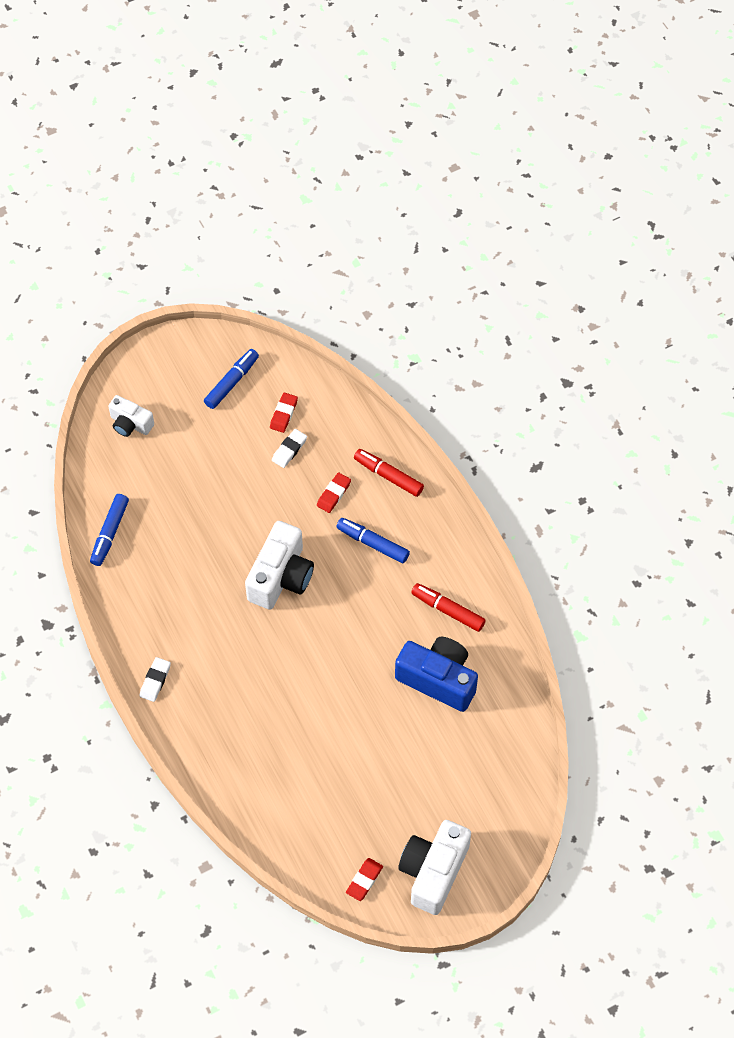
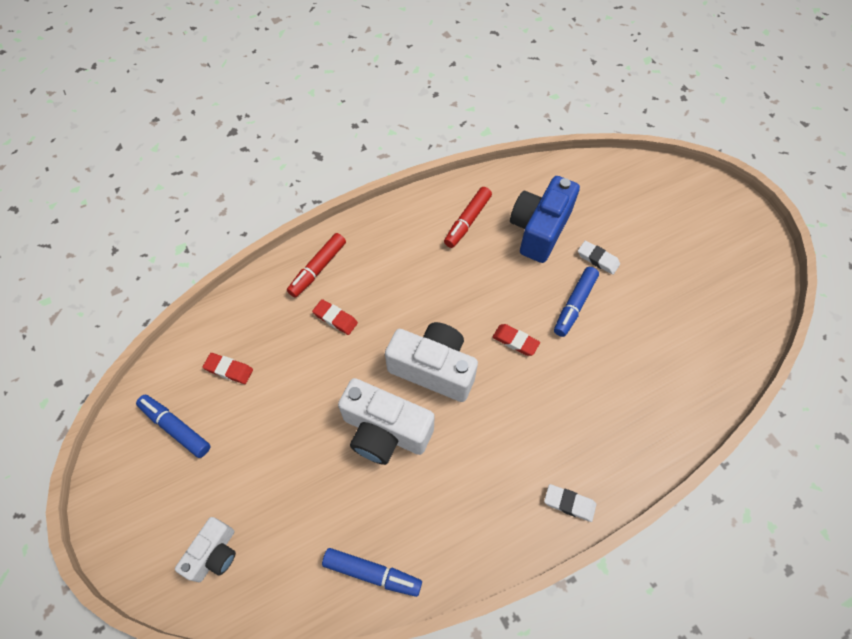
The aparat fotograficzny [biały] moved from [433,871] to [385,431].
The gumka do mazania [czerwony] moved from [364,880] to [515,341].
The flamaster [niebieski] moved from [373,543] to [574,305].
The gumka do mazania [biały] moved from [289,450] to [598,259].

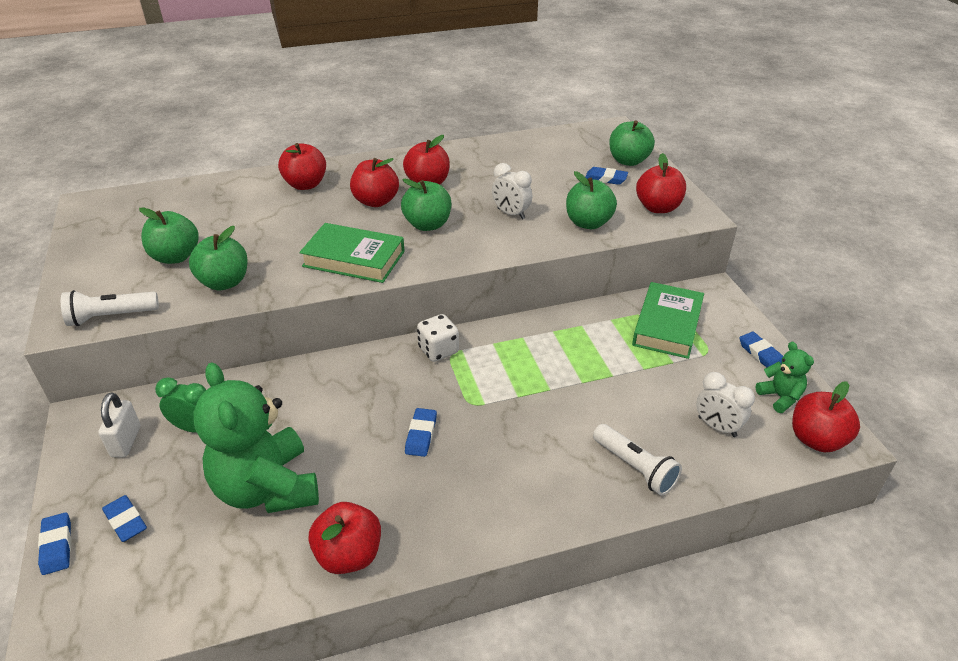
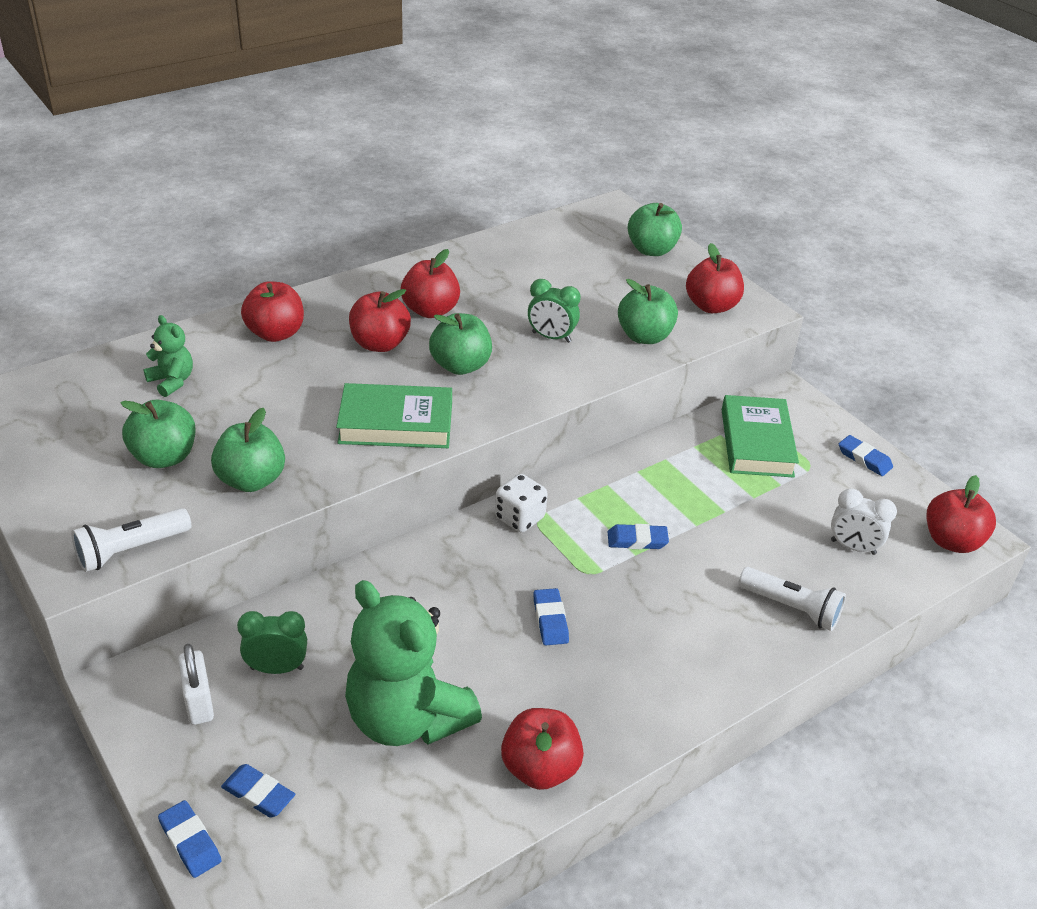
The miś [zielony] moved from [780,397] to [172,381].
The budzik [biały] at [511,214] became the budzik [zielony] at [551,337].
The gumka do mazania [niebieski] moved from [605,178] to [637,540].

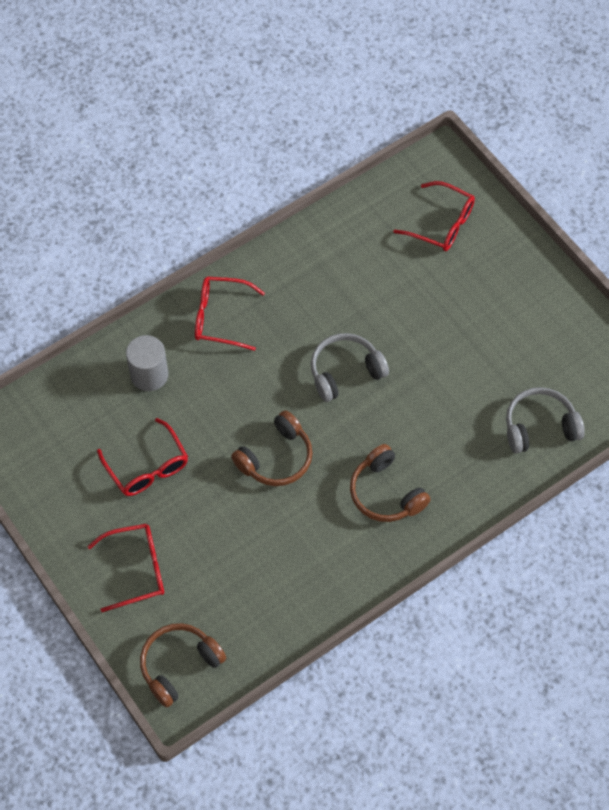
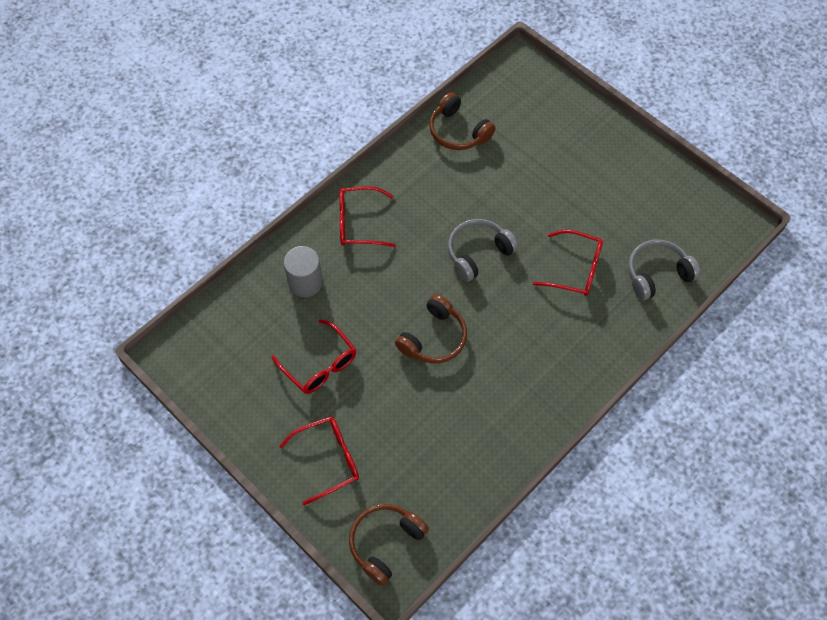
The słuchawki [brązowy] moved from [385,493] to [458,131].
The okulary [czerwony] moved from [442,224] to [575,269].

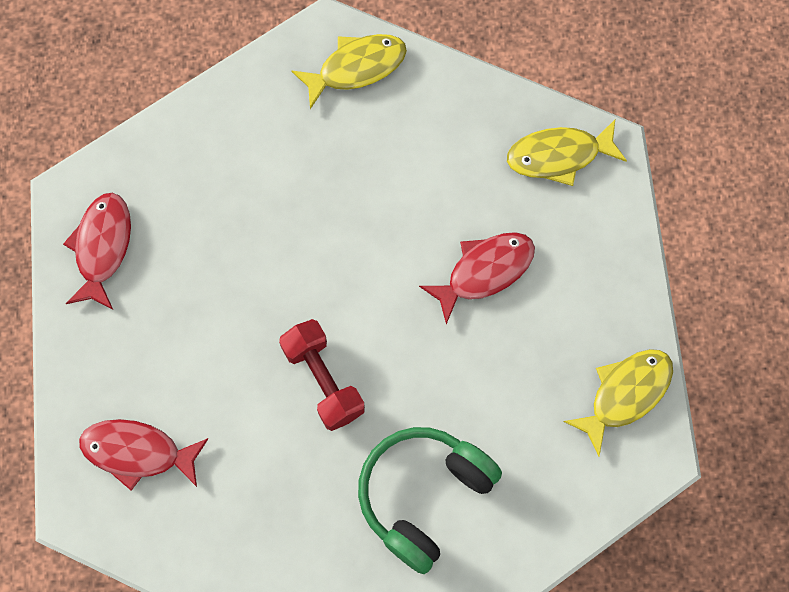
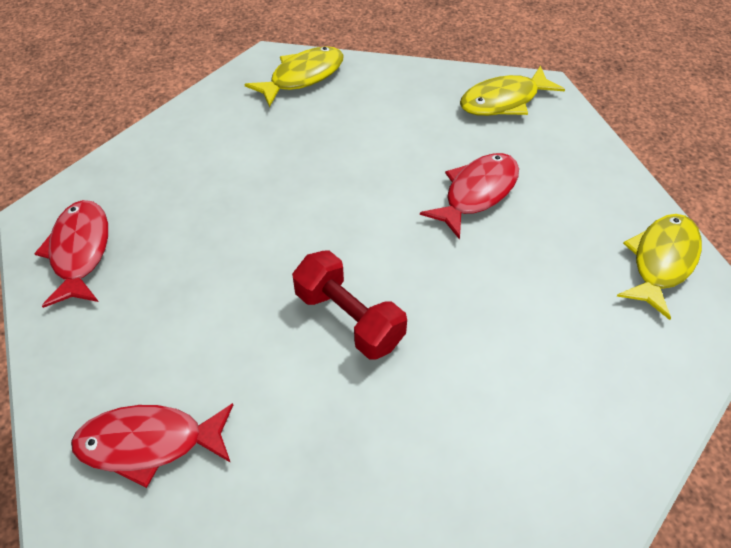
The słuchawki [zielony] at [424,496] disappeared.

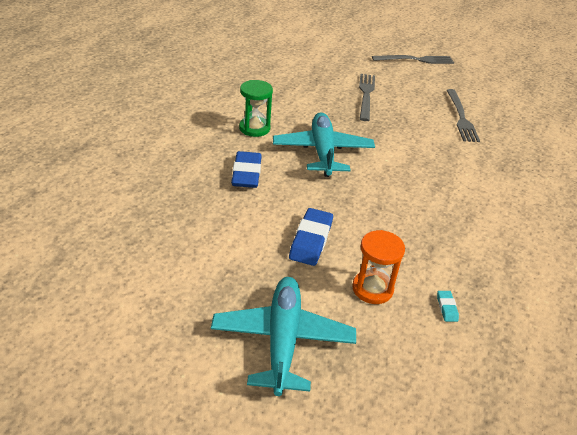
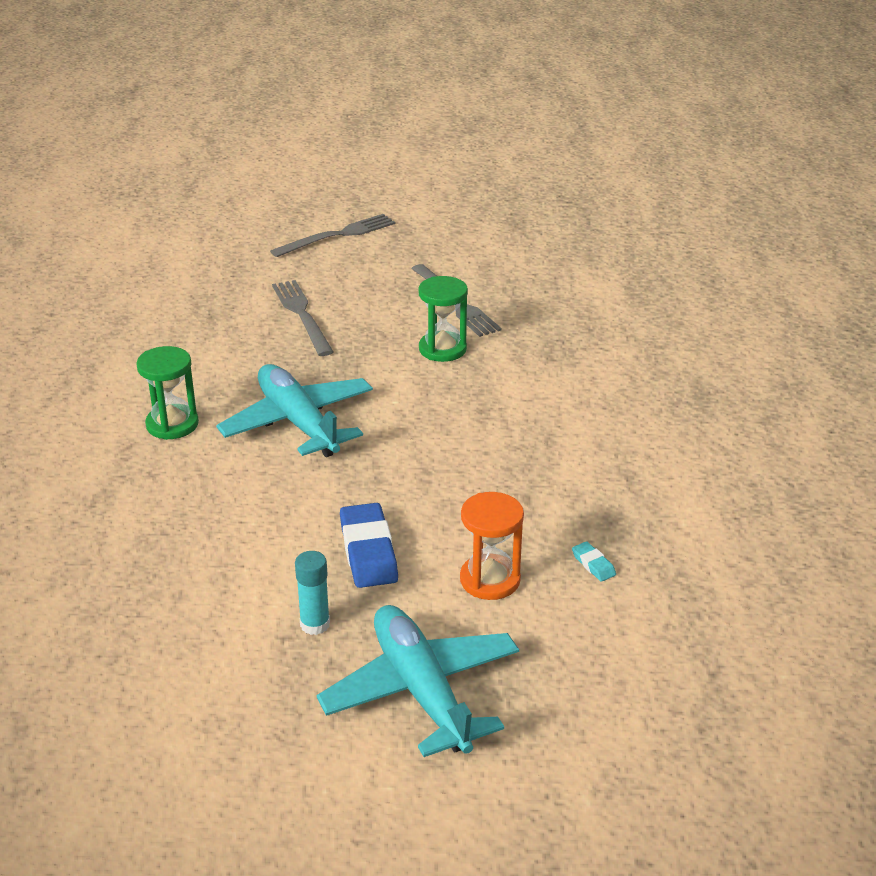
The klej w sztyfcie [turkusowy] at [315,624] appeared.
The klepsydra [zielony] at [442,349] appeared.
The gumka do mazania [niebieski] at [246,173] disappeared.

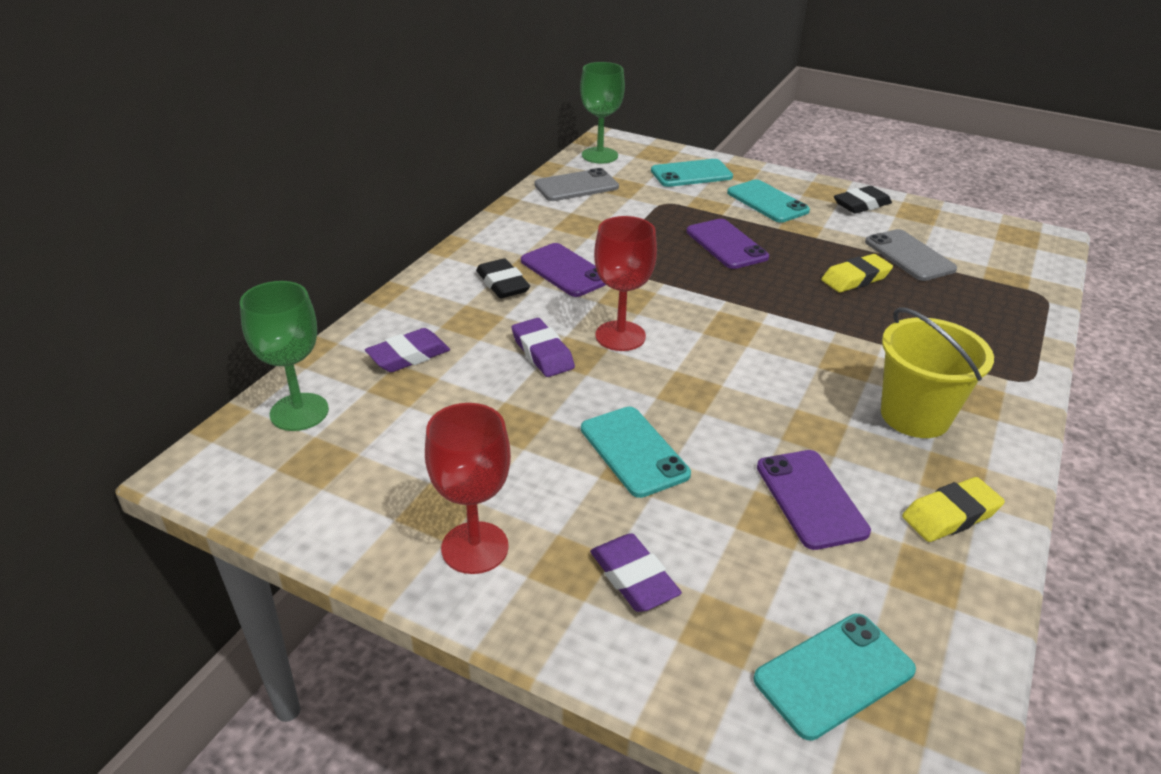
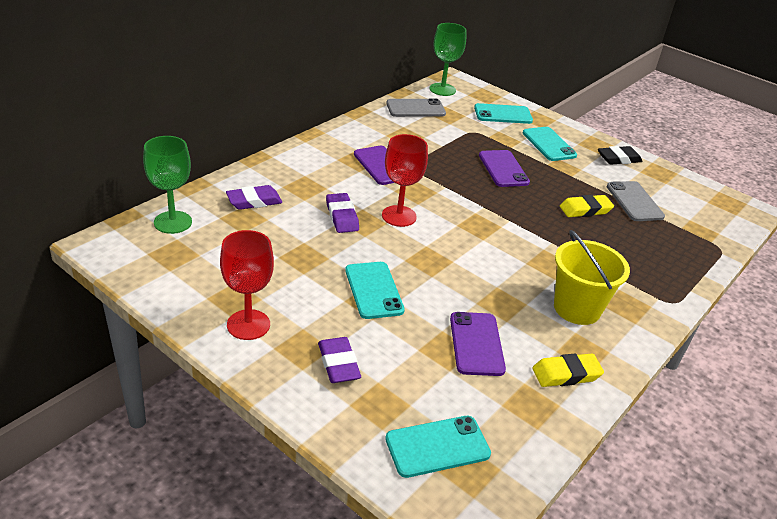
The gumka do mazania [czarny] at [502,284] disappeared.

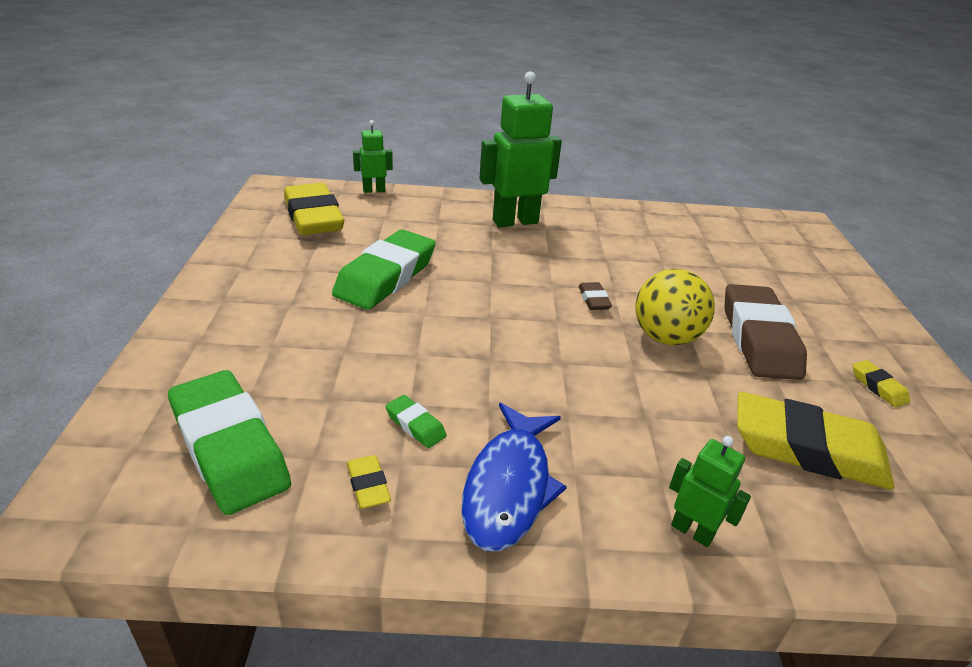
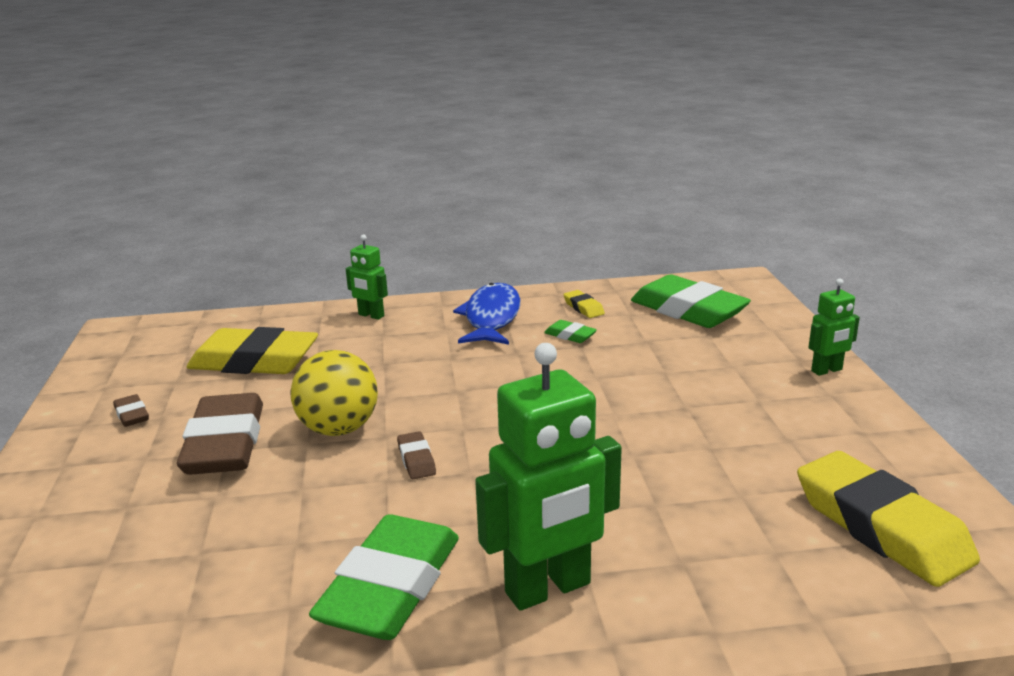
The gumka do mazania [żółty] at [878,387] became the gumka do mazania [brązowy] at [132,415].
The gumka do mazania [zielony] moved from [386,277] to [391,587].
The robot [zielony] moved from [374,190] to [827,370].

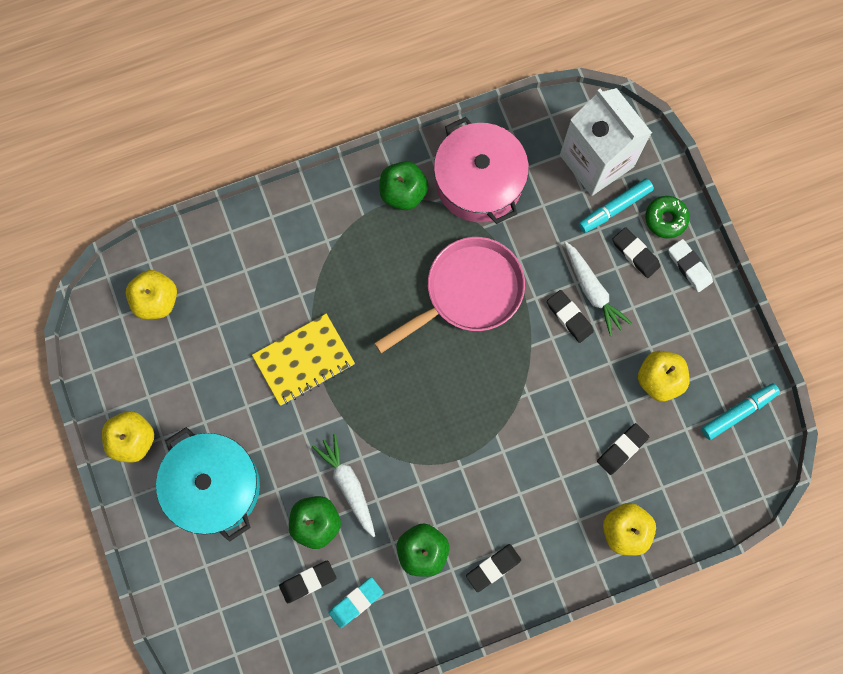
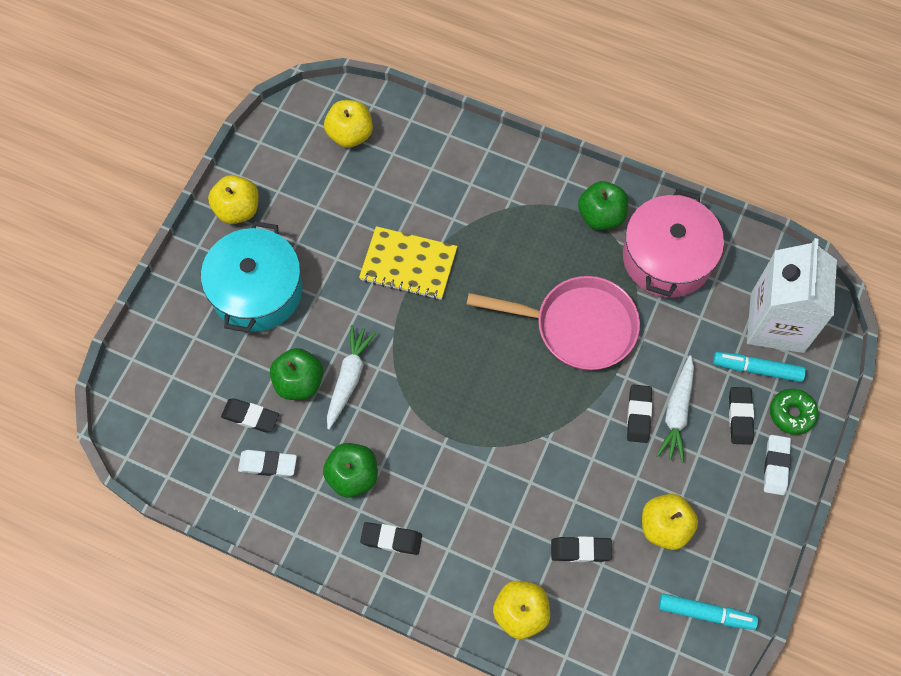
The gumka do mazania [turkusowy] at [356,602] became the gumka do mazania [biały] at [268,464].

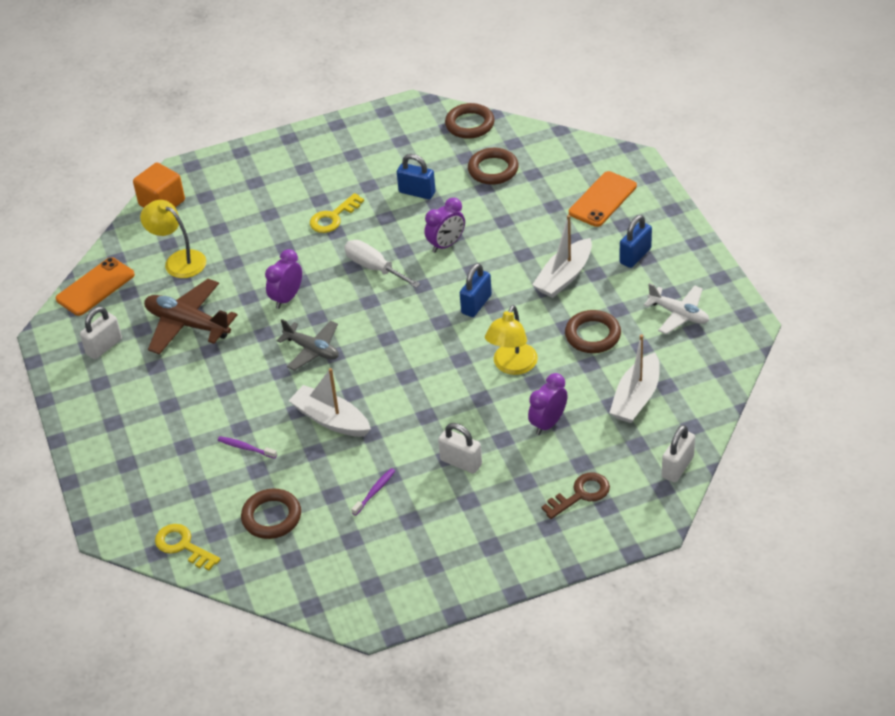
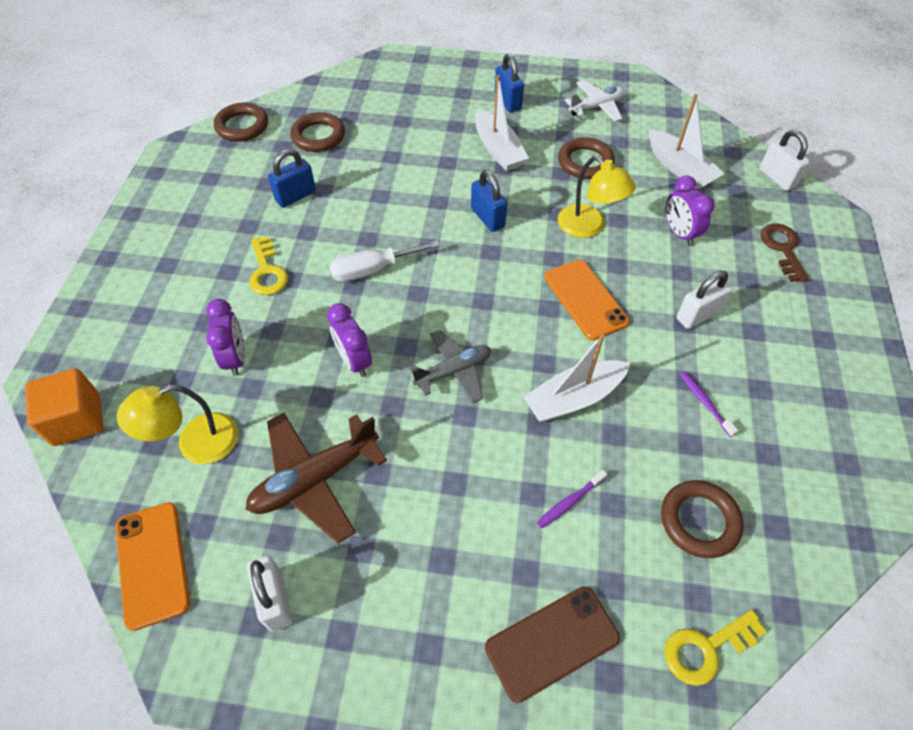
The budzik [fioletowy] moved from [446,244] to [236,358].
The telefon [brązowy] at [551,642] appeared.
The telefon [pomarańczowy] moved from [602,199] to [585,299].

